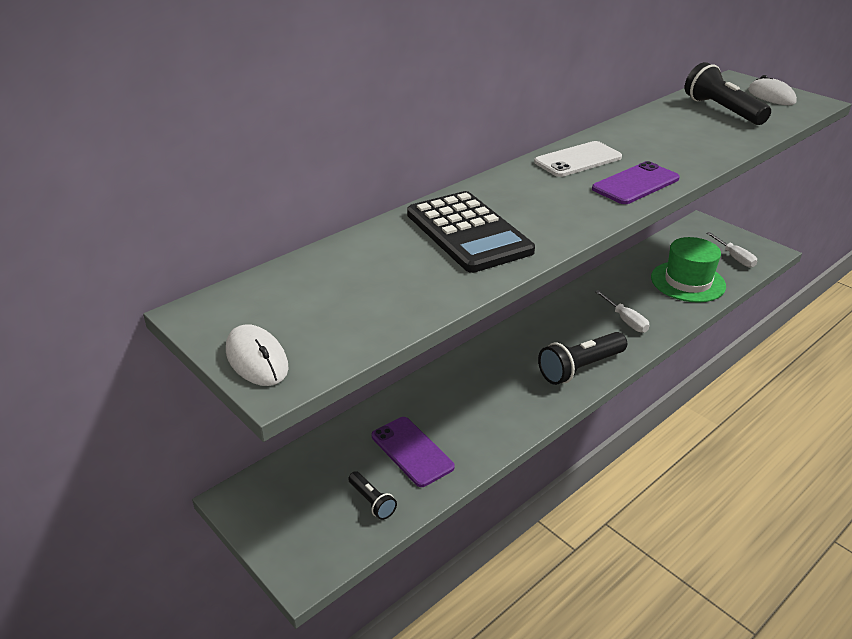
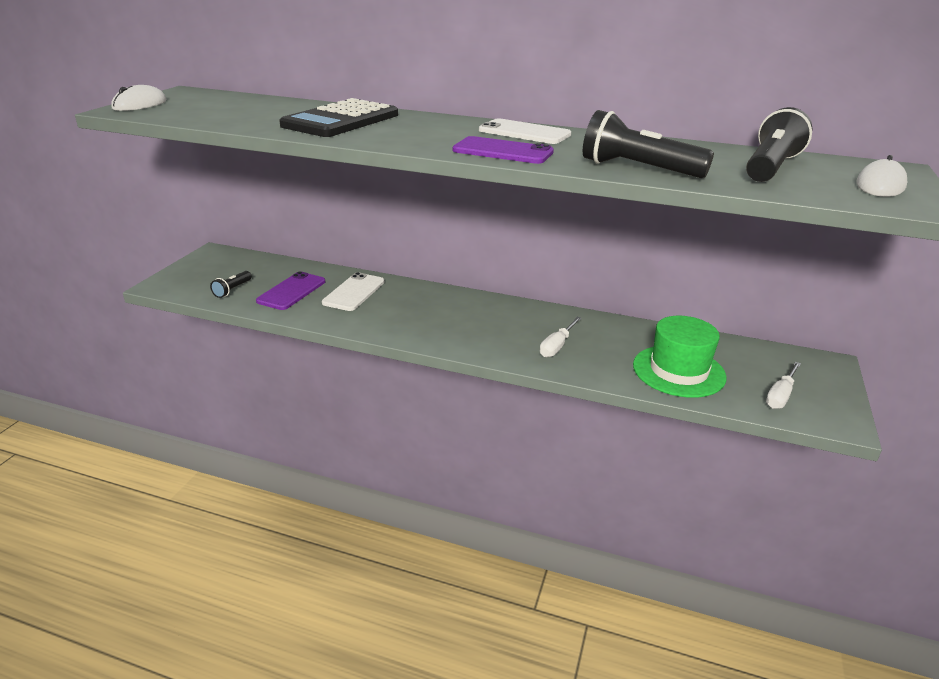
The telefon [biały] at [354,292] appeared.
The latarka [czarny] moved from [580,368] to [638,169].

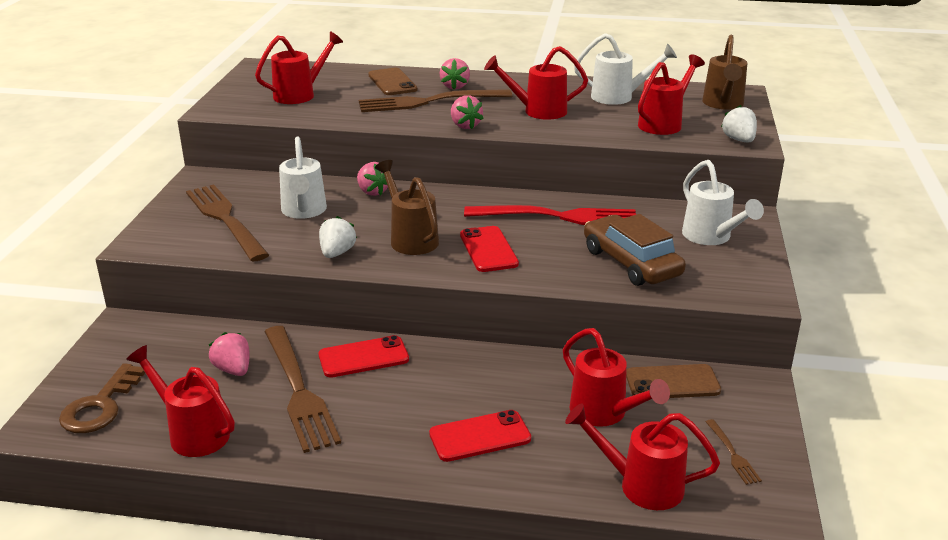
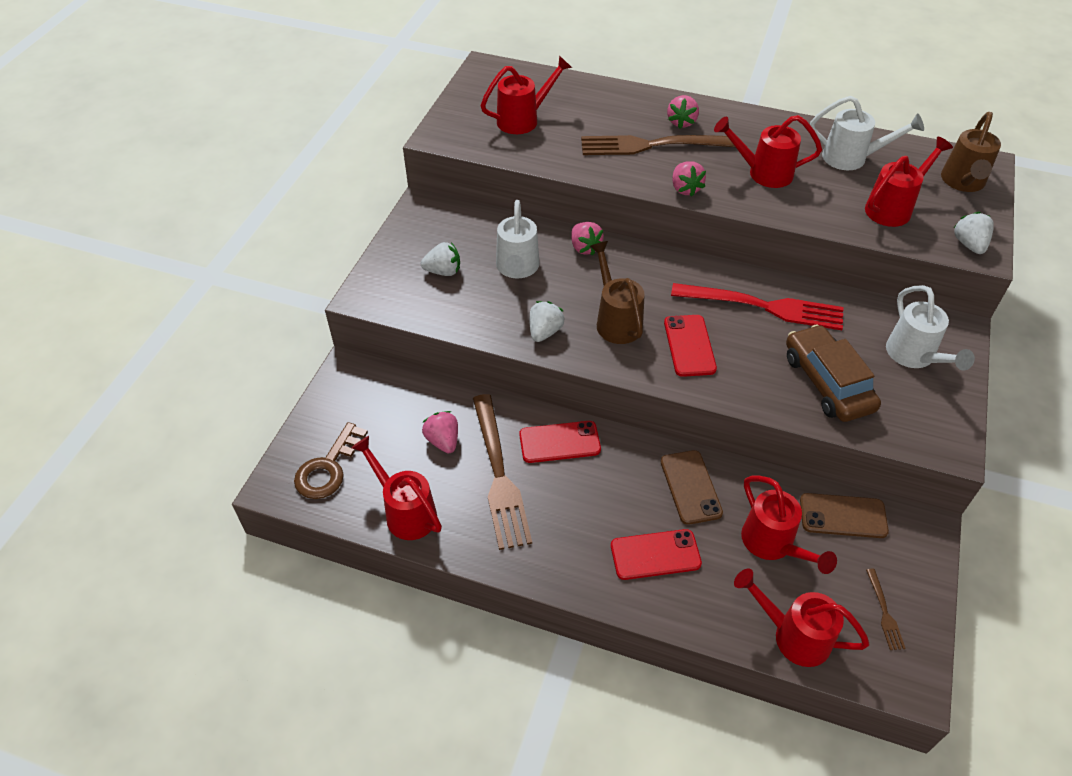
The widelec [brązowy] at [225,220] was replaced by the truskawka [biały] at [443,271].
The telefon [brązowy] moved from [392,82] to [690,487].

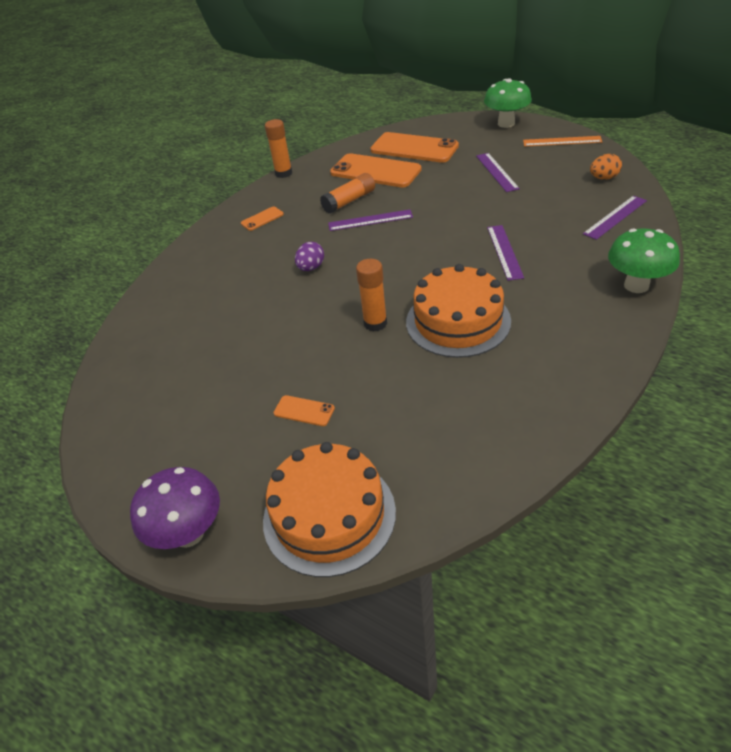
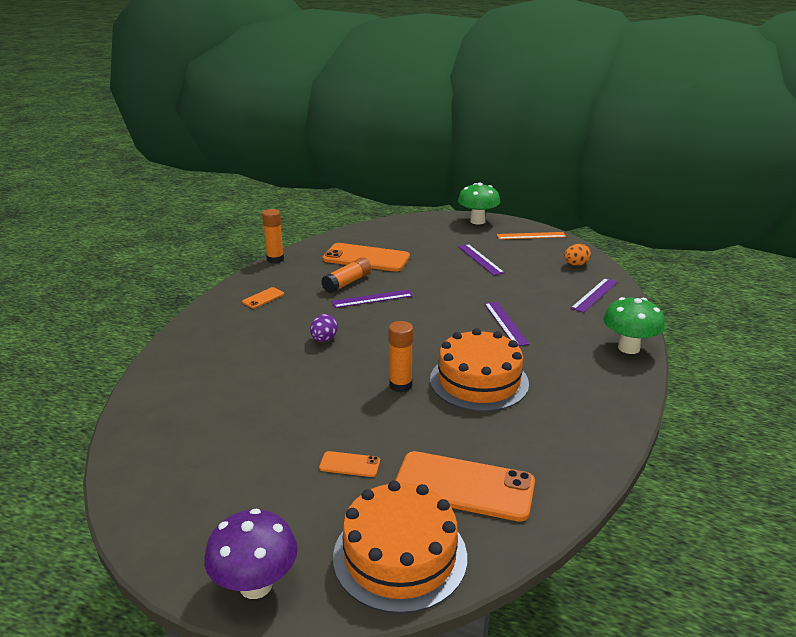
The telefon [pomarańczowy] moved from [414,148] to [464,486].

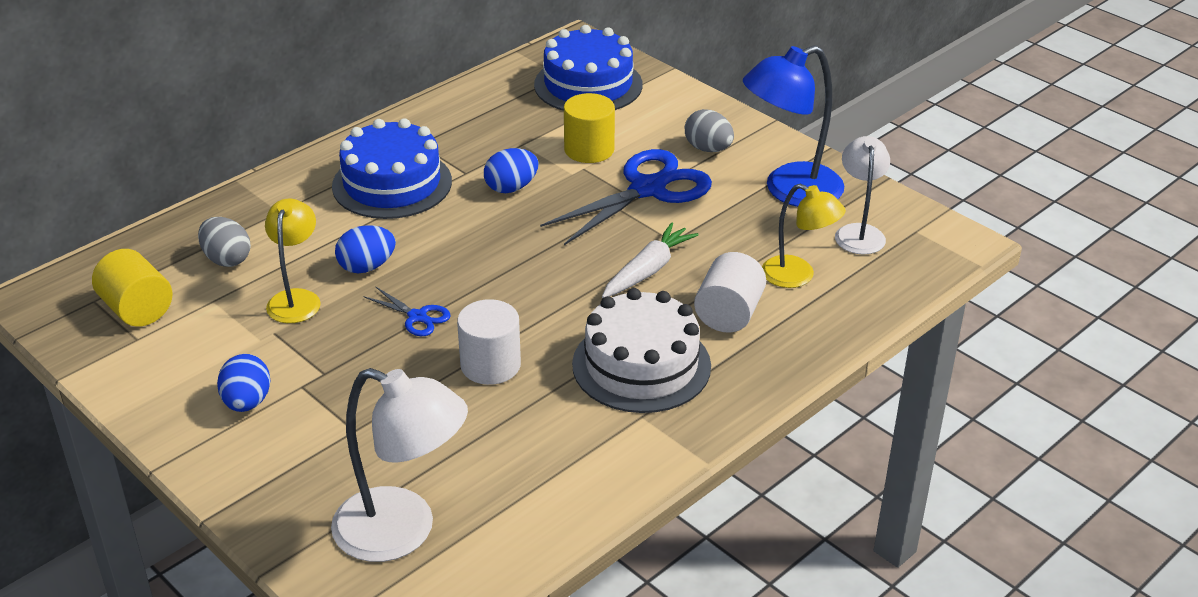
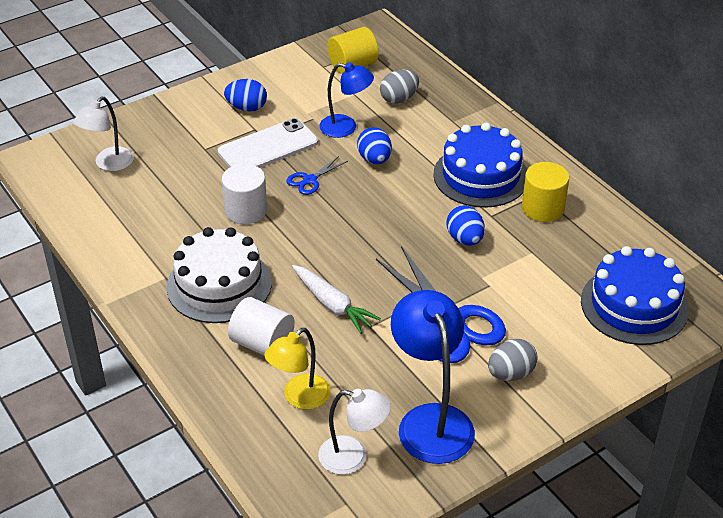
The lampka [biały] at [403,531] changed to 0.63 times the size.
The telefon [biały] at [268,147] appeared.
The lampka [żółty] at [296,299] became the lampka [niebieski] at [346,128].
The walec [żółty] moved from [589,149] to [543,208].

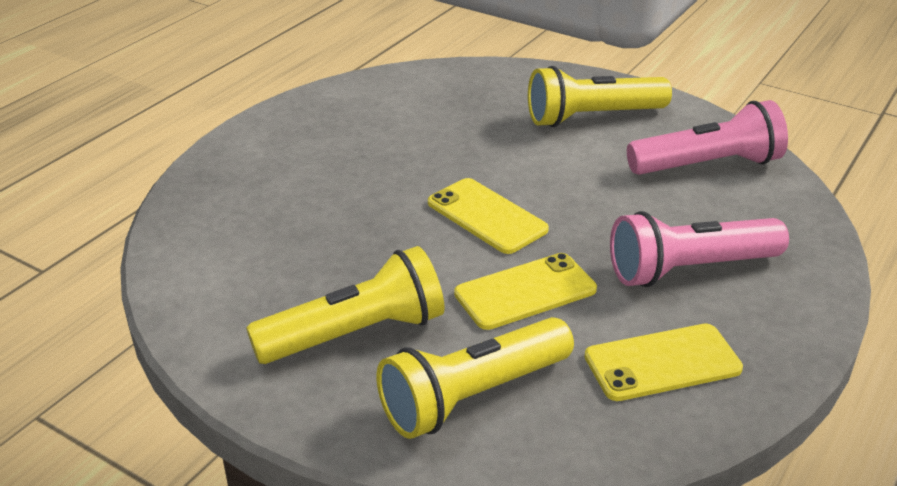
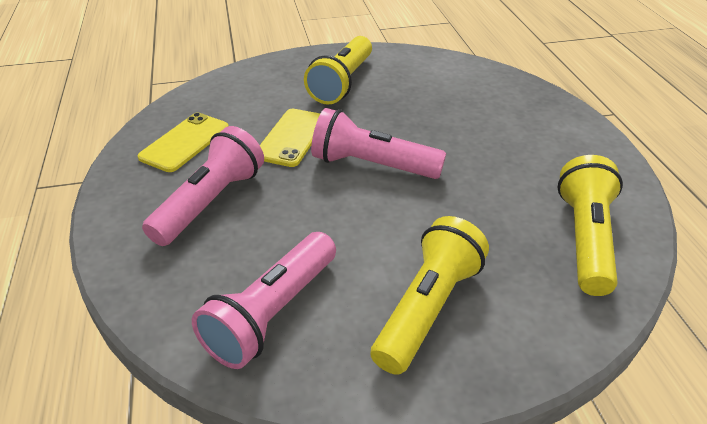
The telefon [żółty] at [487,216] was replaced by the latarka [różowy] at [372,165].
The latarka [żółty] moved from [472,396] to [584,238].

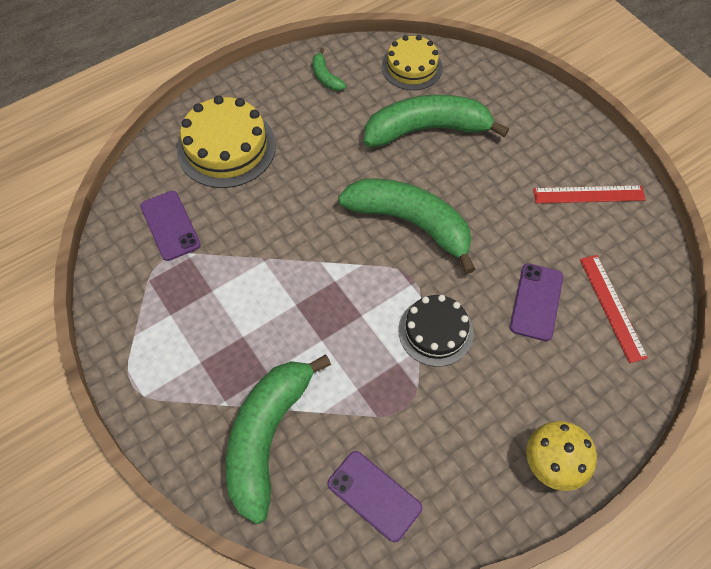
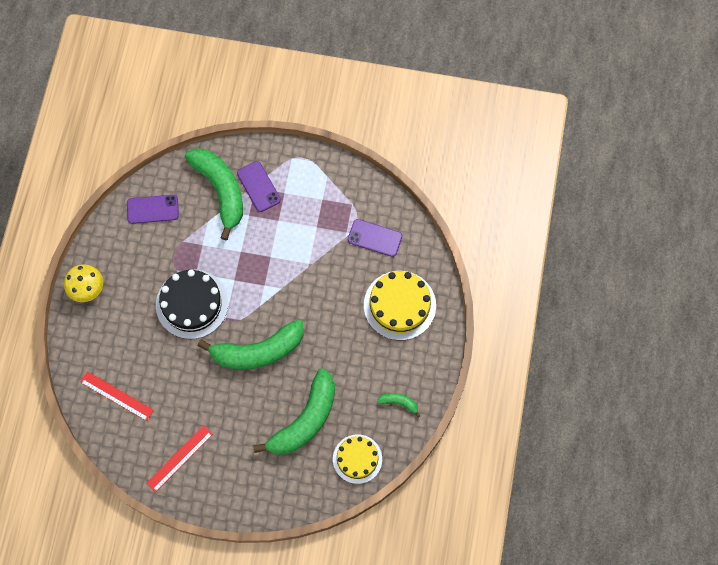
The tort [czarny] at [435,331] changed to 1.52 times the size.
The telefon [fioletowy] moved from [536,302] to [258,186].

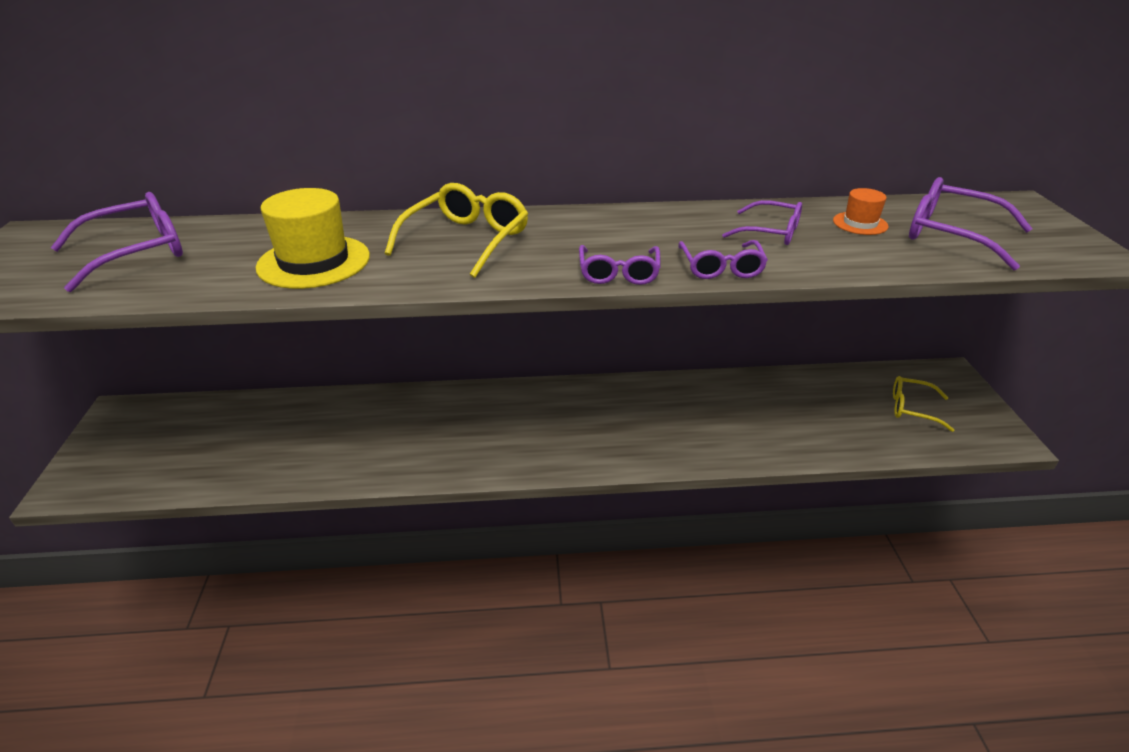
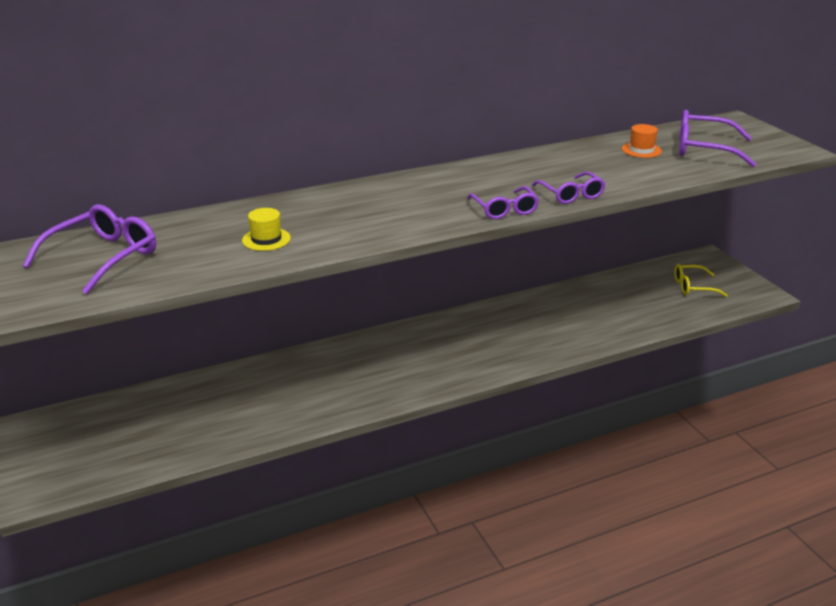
The kapelusz [żółty] at [314,262] changed to 0.53 times the size.
The okulary [żółty] at [466,241] disappeared.
The okulary [fioletowy] at [770,232] disappeared.

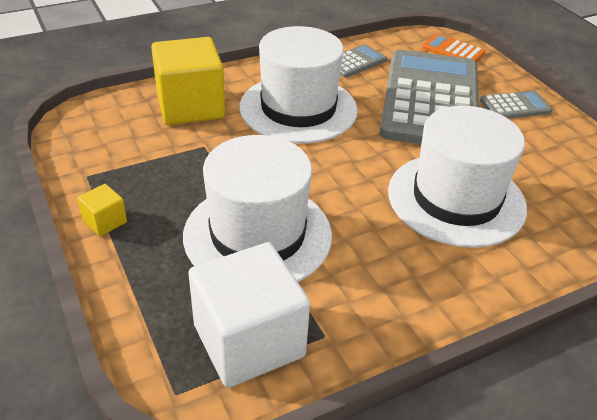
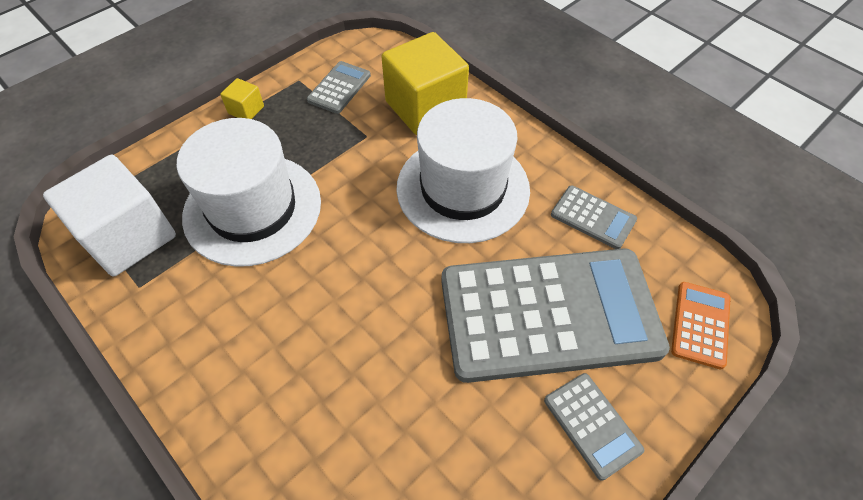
The kalkulator [szary] at [339,88] appeared.
The kapelusz [biały] at [456,199] disappeared.

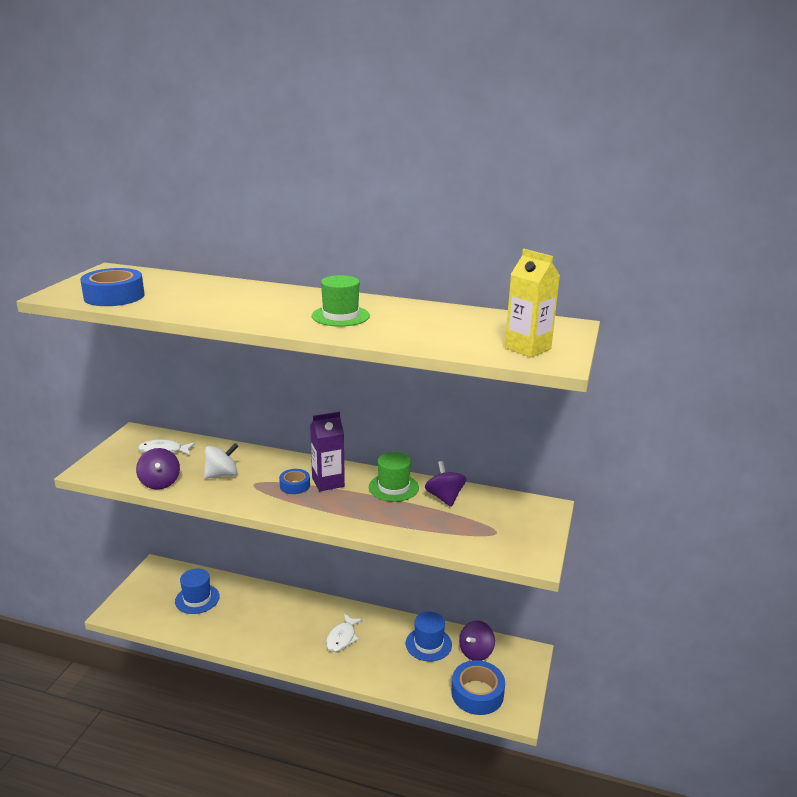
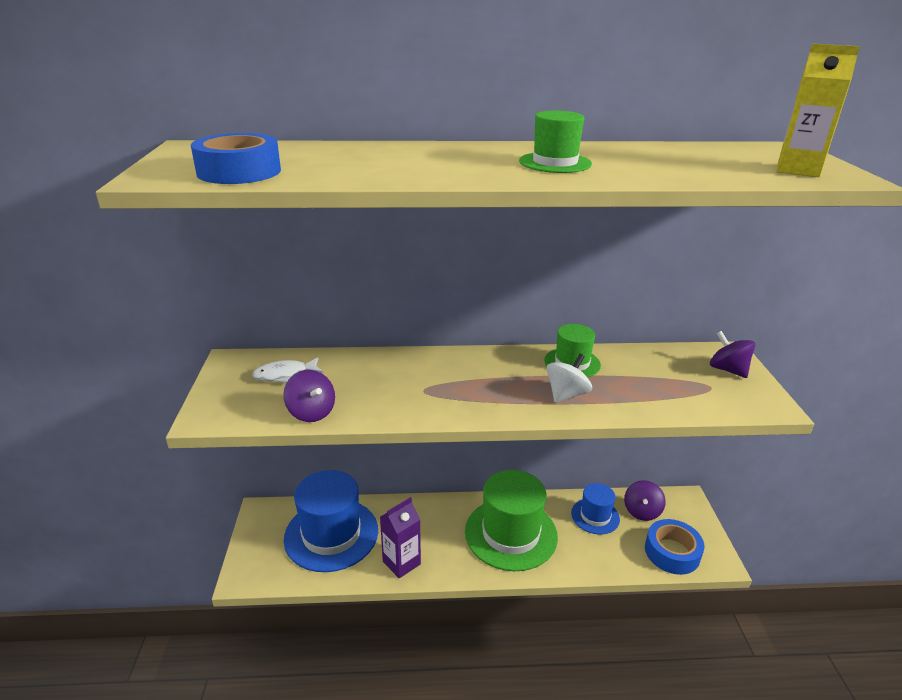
The kapelusz [niebieski] at [197,599] changed to 1.87 times the size.
The karton mleka [fioletowy] moved from [328,482] to [401,563].
The ryba [biały] at [342,638] was replaced by the kapelusz [zielony] at [510,533].
The bączek [biały] moved from [222,475] to [566,394].
The bączek [fioletowy] moved from [444,497] to [727,370].
The taśma klejąca [niebieski] at [295,485] disappeared.

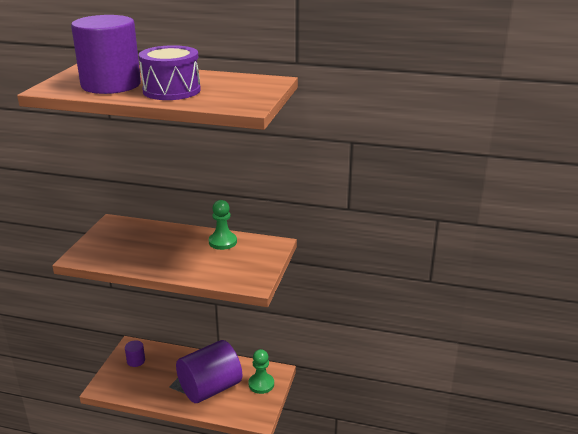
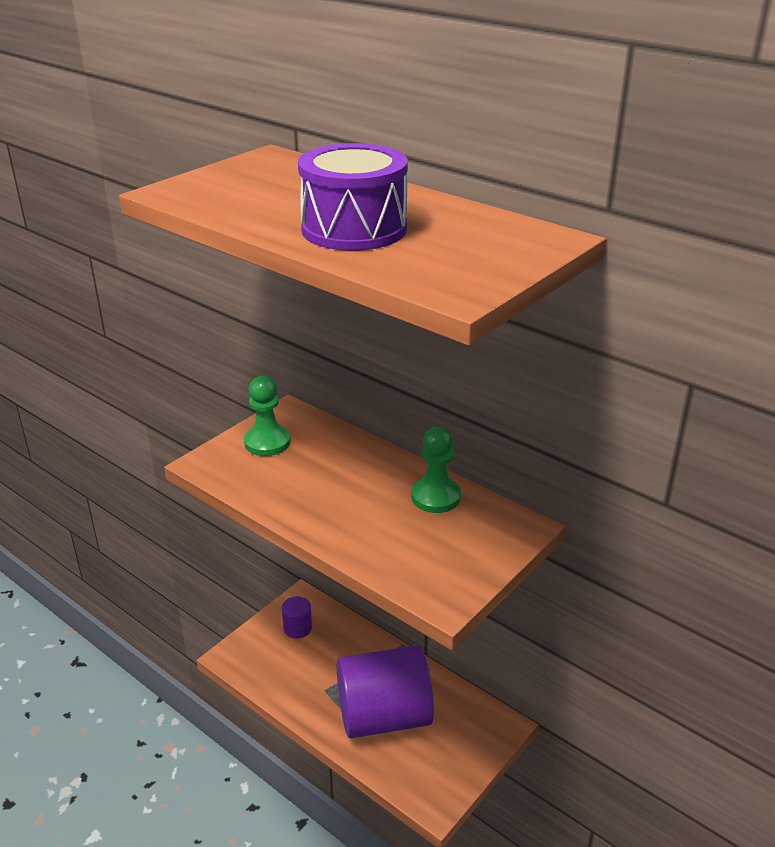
The pionek [zielony] moved from [261,384] to [267,442].
The walec [fioletowy] at [111,85] disappeared.

